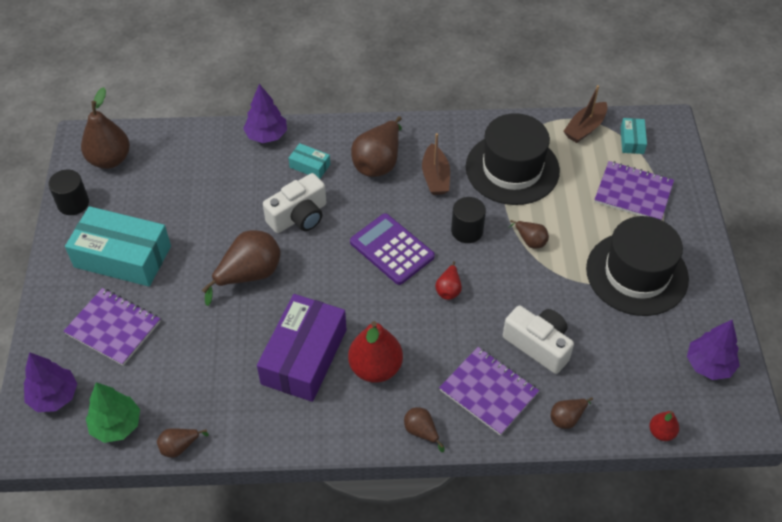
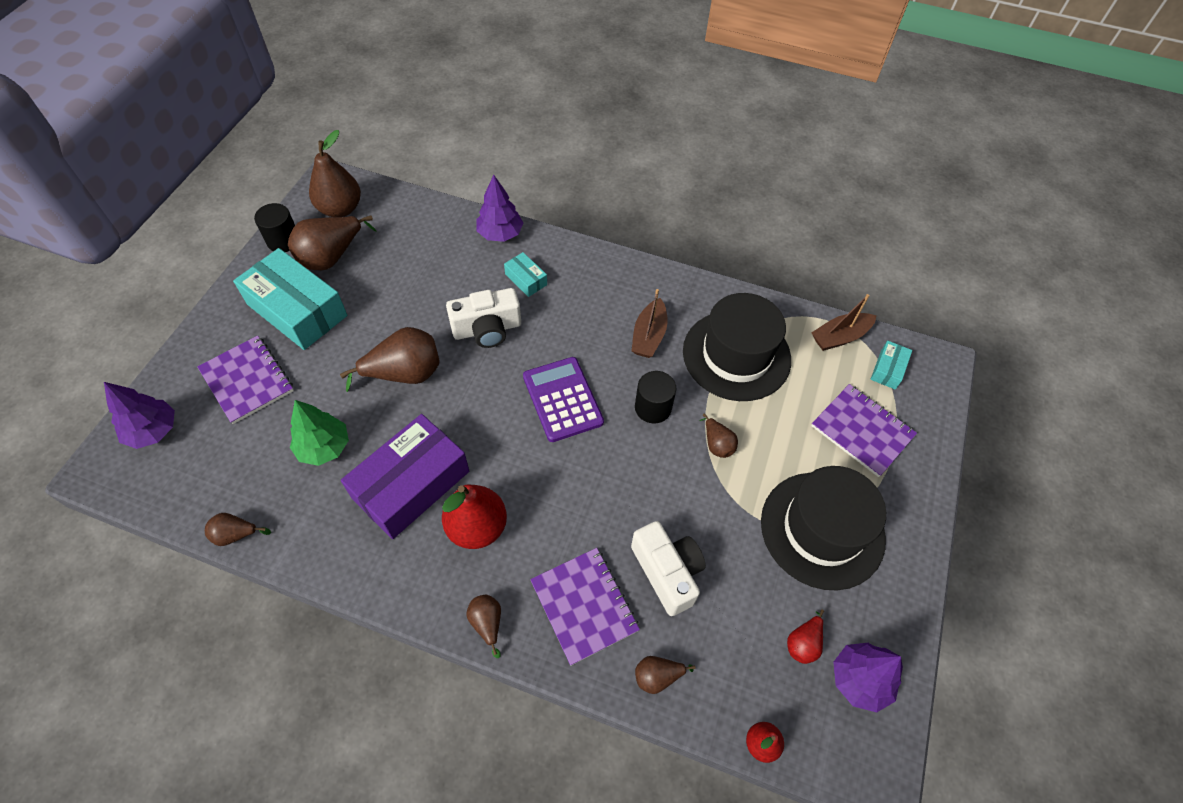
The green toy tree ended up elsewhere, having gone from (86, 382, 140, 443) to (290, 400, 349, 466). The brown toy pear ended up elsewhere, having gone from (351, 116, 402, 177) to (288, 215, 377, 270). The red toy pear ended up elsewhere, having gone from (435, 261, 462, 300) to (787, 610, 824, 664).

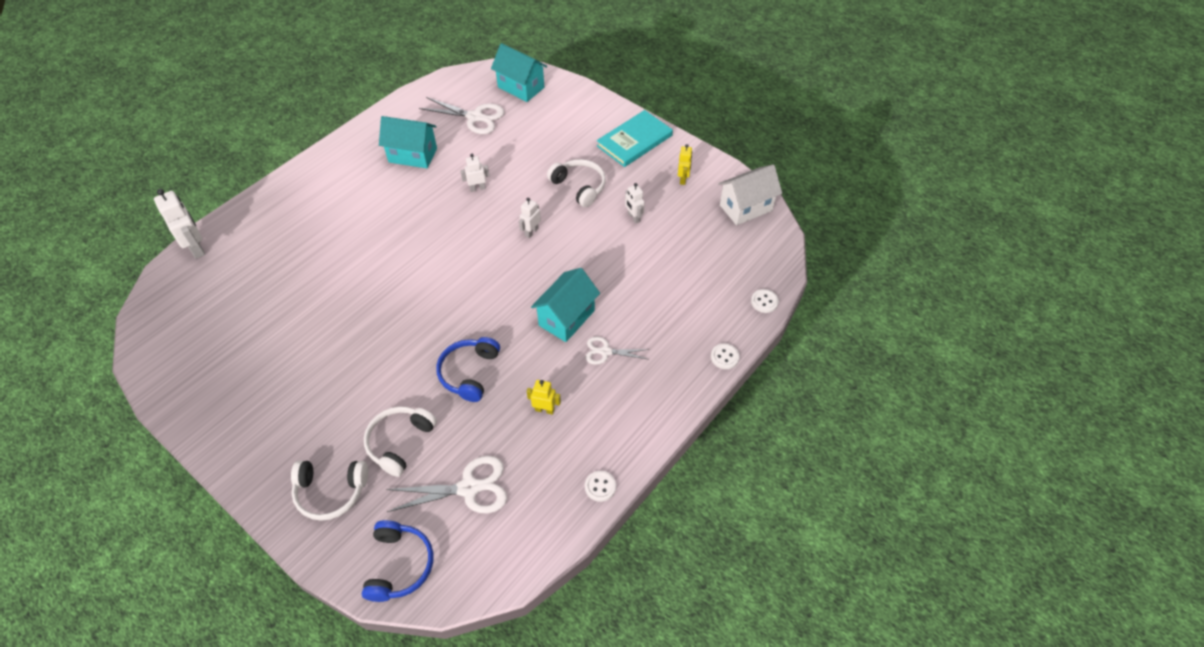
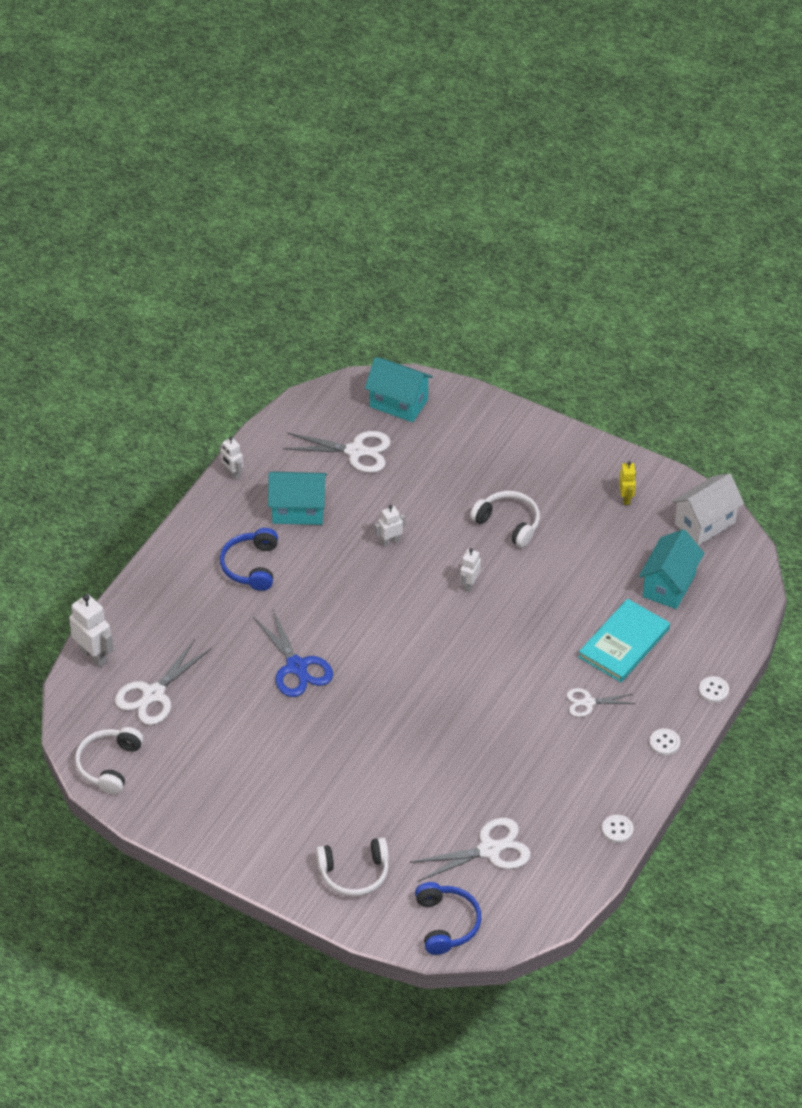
The second view lost the golden robot figure at (527, 380, 561, 415). The second view gained the white shears at (115, 639, 212, 725). The second view gained the royal blue shears at (253, 610, 333, 697). The white over-ear headphones ended up elsewhere, having gone from (364, 406, 437, 477) to (75, 727, 143, 794). The royal blue over-ear headphones ended up elsewhere, having gone from (436, 337, 500, 402) to (220, 528, 278, 591). The turquoise cottage ended up elsewhere, having gone from (531, 268, 600, 342) to (639, 529, 704, 609). The turquoise book ended up elsewhere, having gone from (597, 110, 673, 167) to (578, 599, 670, 682). The white robot figure ended up elsewhere, having gone from (625, 183, 645, 224) to (220, 436, 244, 480). The white shirt button ended up elsewhere, having gone from (751, 289, 779, 313) to (650, 728, 680, 755).

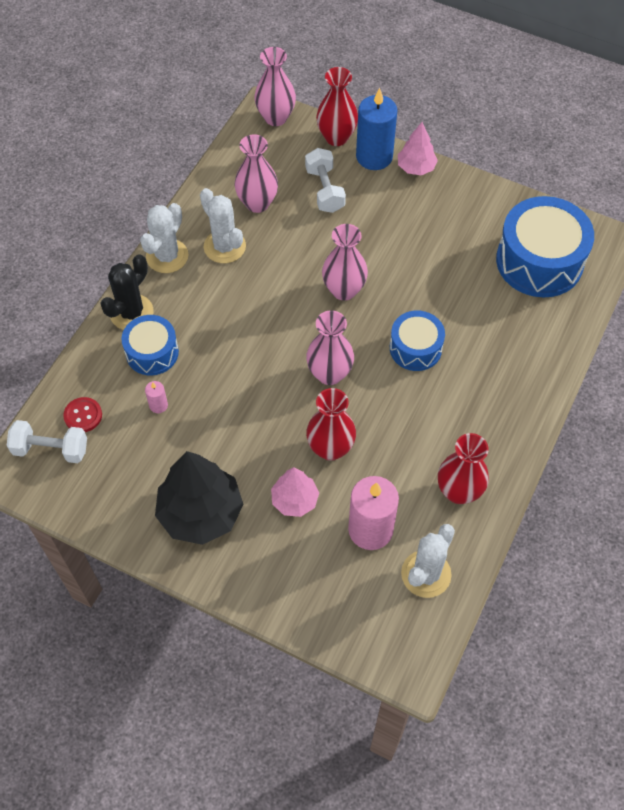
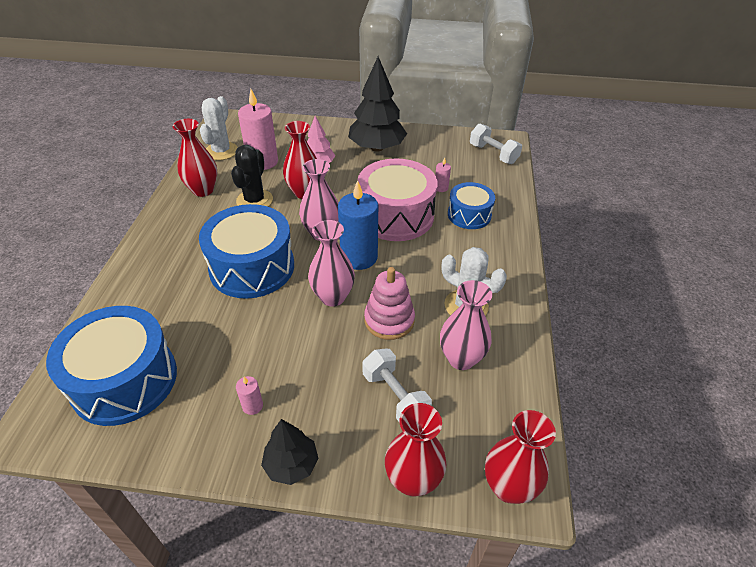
The second view lost the red shirt button at (63, 397, 102, 432). The second view lost the white prickly plant at (140, 203, 189, 273). The second view gained the pink wax candle at (236, 376, 263, 415). The second view gained the pink snare drum at (358, 158, 438, 241). The second view gained the pink ring stacker at (364, 267, 415, 340). The black prickly plant ended up elsewhere, having gone from (100, 254, 153, 330) to (231, 145, 273, 207). The royal blue wax candle ended up elsewhere, having gone from (356, 88, 397, 170) to (338, 180, 378, 270). What was the pink flower vase at (254, 47, 296, 126) turned into the red flower vase at (485, 410, 556, 504). What was the pink toy tree at (398, 122, 438, 175) turned into the black toy tree at (261, 419, 319, 485). The white free weight at (7, 420, 87, 463) ended up facing another way, 60 degrees clockwise from before. The size of the royal blue snare drum at (390, 311, 445, 371) changed by a factor of 1.73.

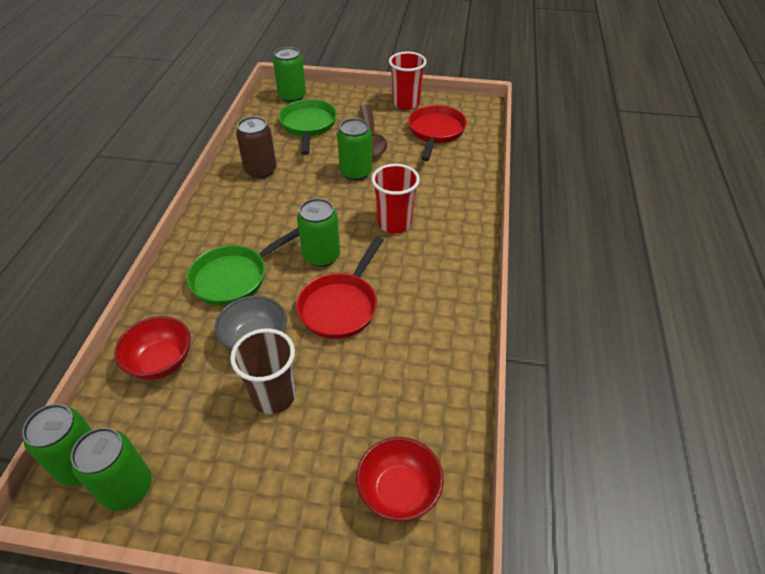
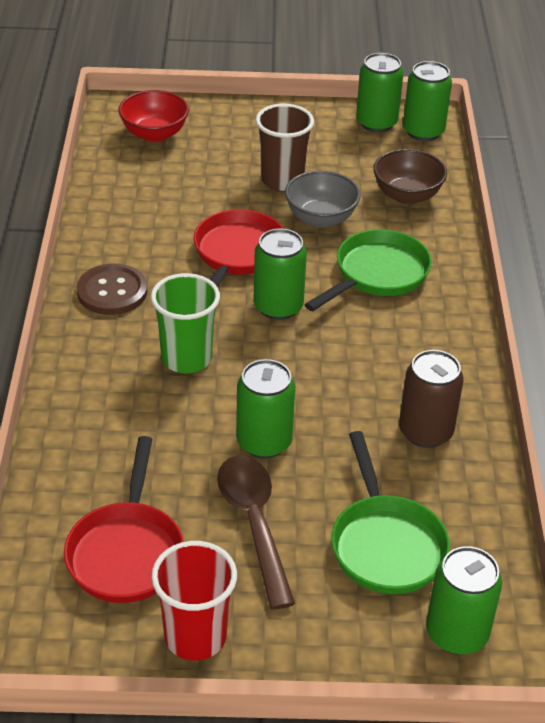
The second view gained the brown shirt button at (77, 264, 147, 315). What was the red serving bowl at (114, 316, 191, 380) turned into the brown serving bowl at (373, 149, 447, 204). What was the red beaker at (371, 164, 420, 234) turned into the green beaker at (151, 273, 220, 373).

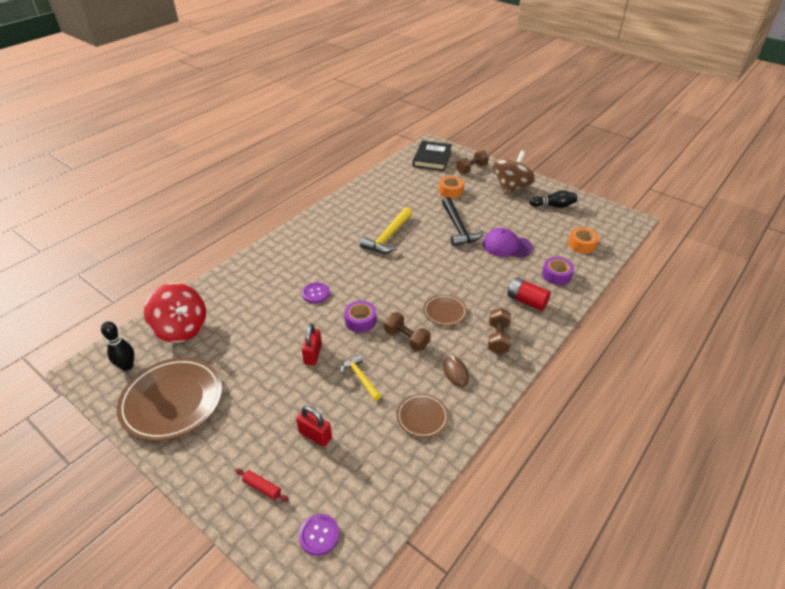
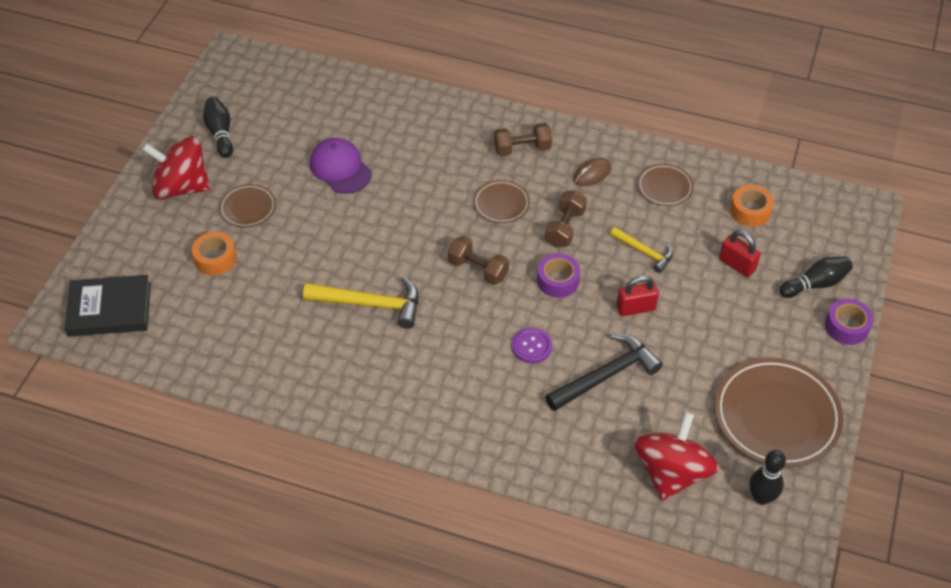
The second view lost the purple shirt button at (298, 514, 339, 556). The second view lost the red battery at (507, 277, 551, 311). The second view gained the brown dinner plate at (219, 184, 276, 228). The black carpenter's hammer ended up elsewhere, having gone from (442, 197, 484, 246) to (545, 334, 663, 411). The brown free weight ended up elsewhere, having gone from (456, 150, 489, 174) to (448, 236, 509, 285). The purple sticky tape ended up elsewhere, having gone from (542, 257, 574, 285) to (825, 299, 873, 345). The bright orange sticky tape ended up elsewhere, having gone from (568, 227, 599, 253) to (730, 185, 774, 227). Where the red pastry roller stood at (235, 469, 289, 502), the black skittle came to stand at (779, 256, 853, 298). What was the brown spinning top at (493, 151, 536, 195) turned into the red spinning top at (142, 136, 210, 200). The red small lock at (296, 406, 332, 447) ended up facing another way, 60 degrees counterclockwise from before. The golden carpenter's hammer at (340, 355, 381, 401) ended up facing another way, 90 degrees counterclockwise from before. The purple cap at (483, 228, 533, 258) ended up facing another way, 150 degrees clockwise from before.

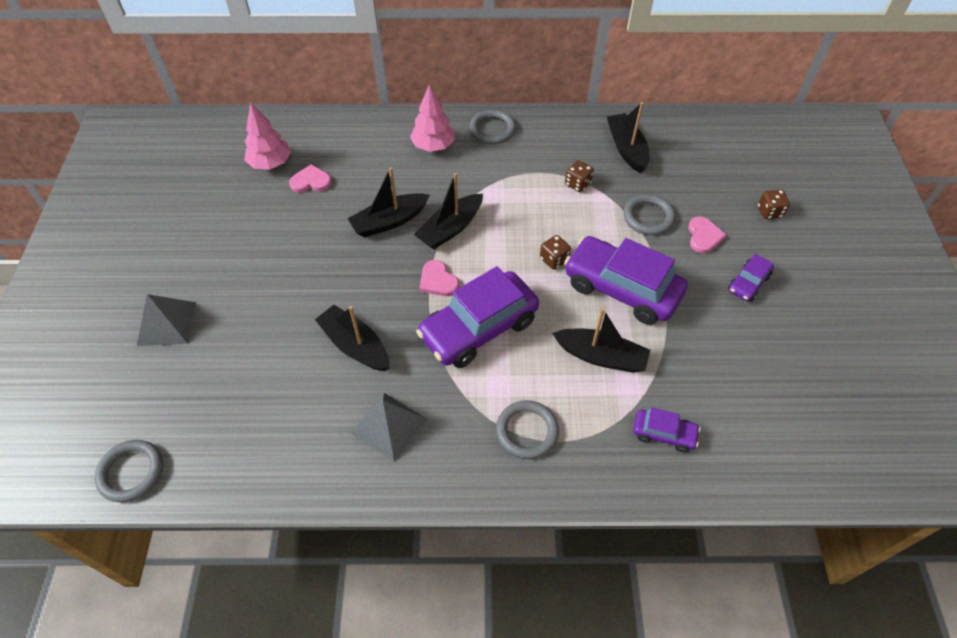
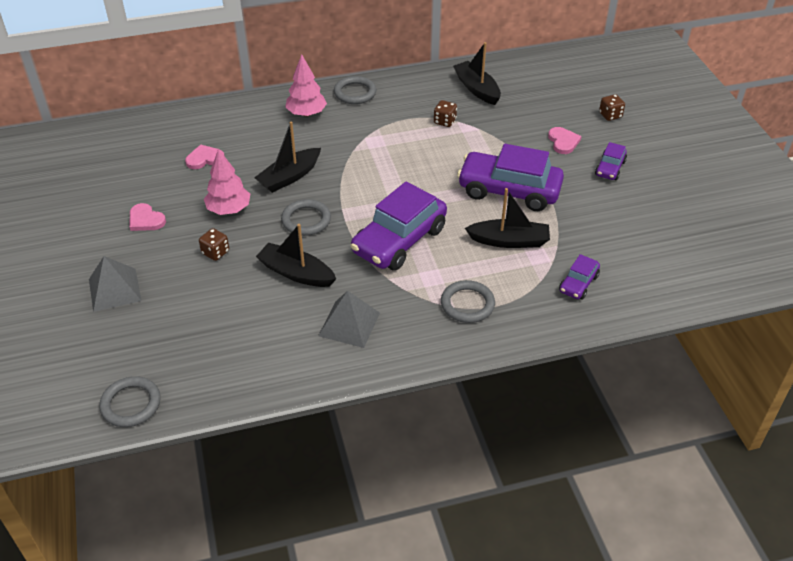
The second view lost the black sailboat at (414, 173, 483, 249). The pink toy tree ended up elsewhere, having gone from (244, 102, 291, 170) to (204, 148, 250, 215). The pink heart shape ended up elsewhere, having gone from (420, 260, 459, 296) to (129, 203, 166, 231). The brown die ended up elsewhere, having gone from (540, 235, 571, 270) to (199, 228, 229, 261). The grey hoop ended up elsewhere, having gone from (623, 194, 675, 235) to (281, 199, 331, 236). The purple automobile at (633, 407, 701, 452) ended up facing another way, 120 degrees clockwise from before.

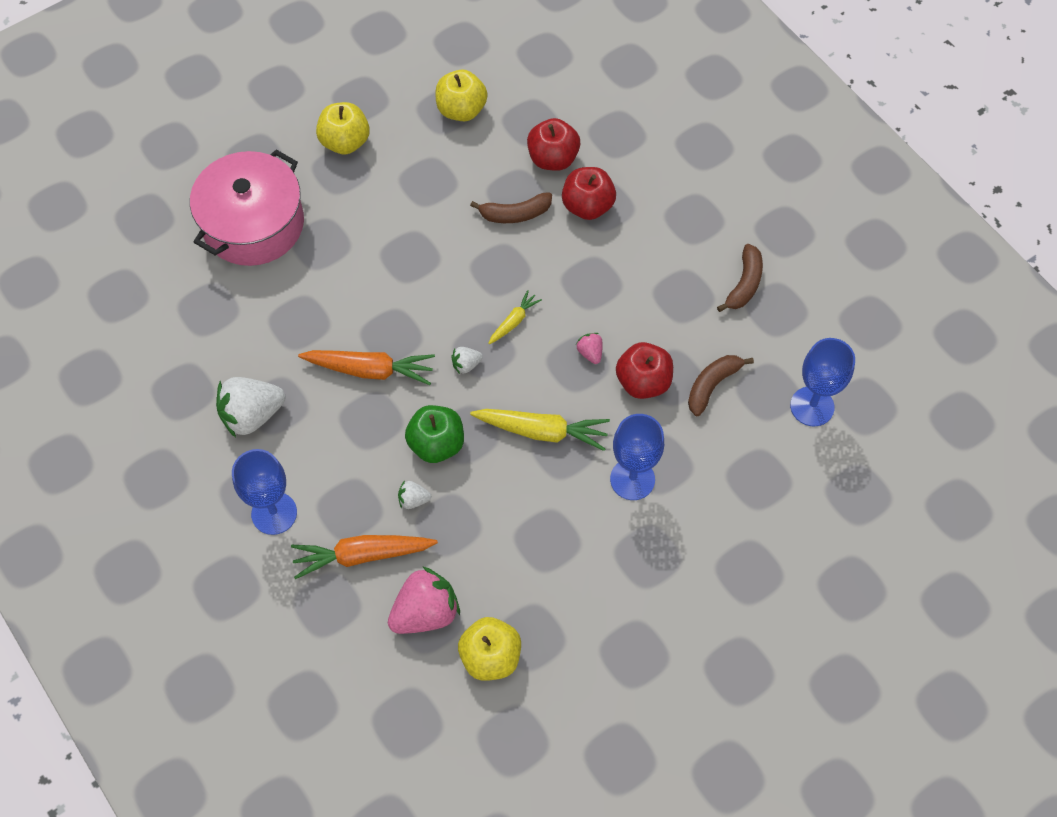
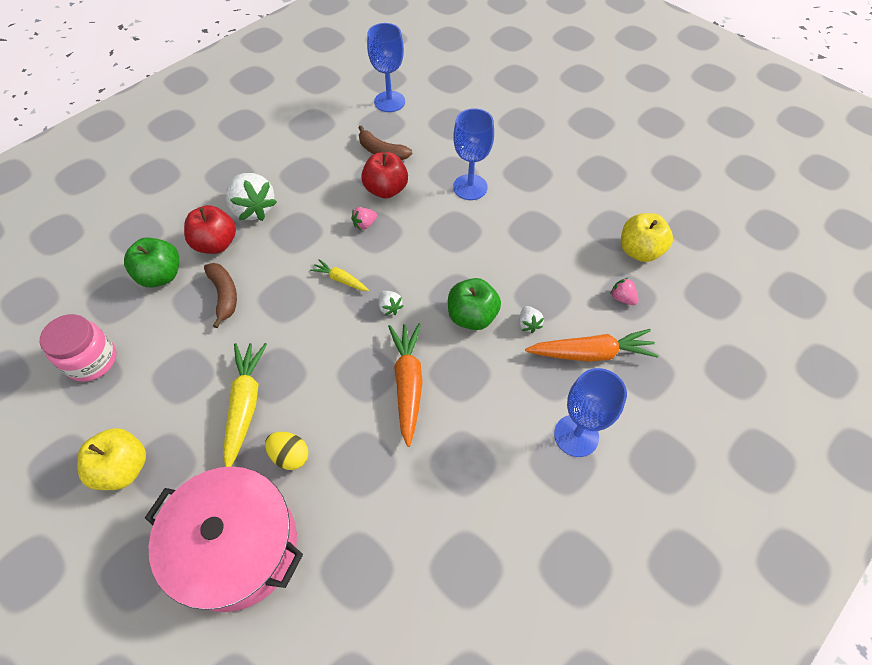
The second view lost the brown banana at (717, 244, 763, 312). The second view gained the golden toy egg at (265, 432, 309, 470). The white strawberry ended up elsewhere, having gone from (216, 377, 285, 438) to (226, 173, 277, 221). The golden toy carrot ended up elsewhere, having gone from (470, 409, 610, 451) to (223, 343, 267, 467). Where the golden apple stood at (435, 70, 488, 121), the pink preserve jar came to stand at (40, 314, 116, 382). What was the red apple at (527, 118, 580, 171) turned into the green apple at (124, 237, 179, 288). The bright orange toy carrot at (291, 535, 438, 579) ended up facing another way, 75 degrees counterclockwise from before. The size of the pink strawberry at (388, 566, 460, 634) changed by a factor of 0.47.

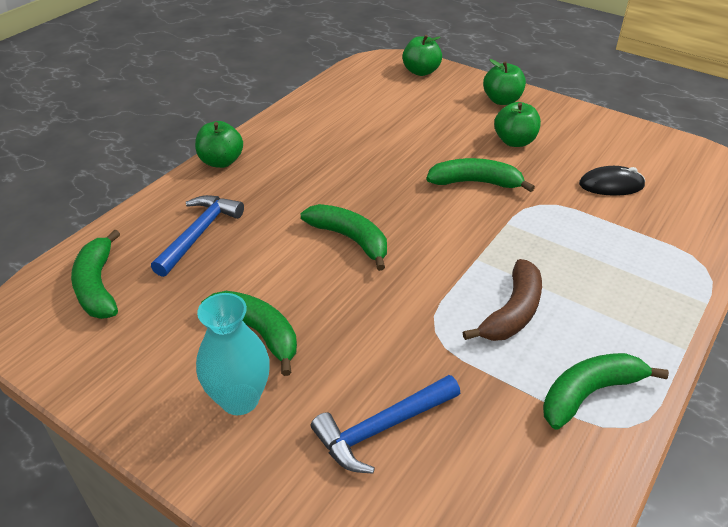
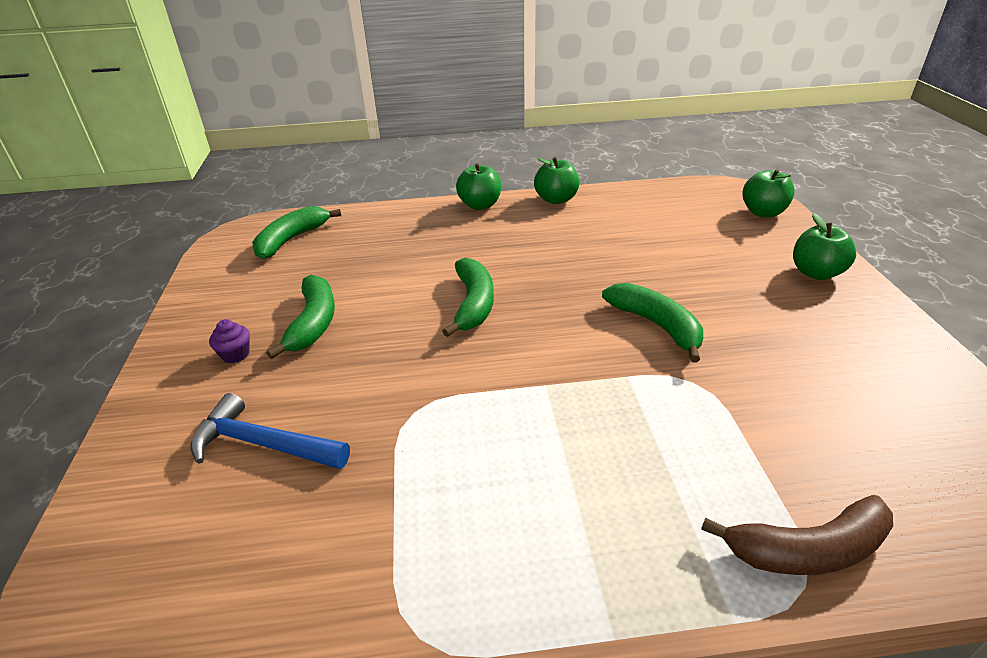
The second view lost the royal blue carpenter's hammer at (151, 195, 244, 277). The second view lost the green banana at (543, 353, 669, 430). The second view lost the black PC mouse at (579, 166, 645, 196). The brown banana ended up elsewhere, having gone from (463, 259, 542, 341) to (701, 495, 893, 575). The green apple ended up elsewhere, having gone from (494, 102, 541, 147) to (534, 157, 580, 204). Where the turquoise flower vase stood at (196, 293, 270, 415), the purple muffin came to stand at (209, 319, 250, 363).

